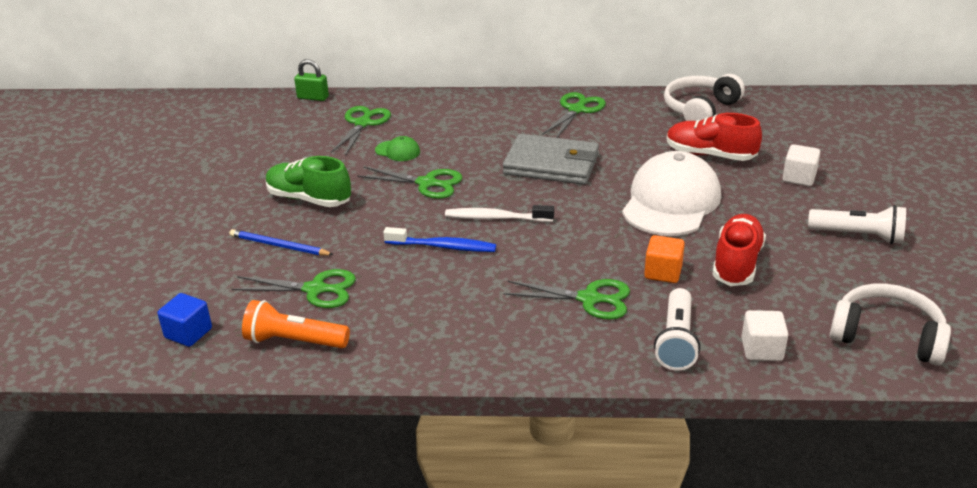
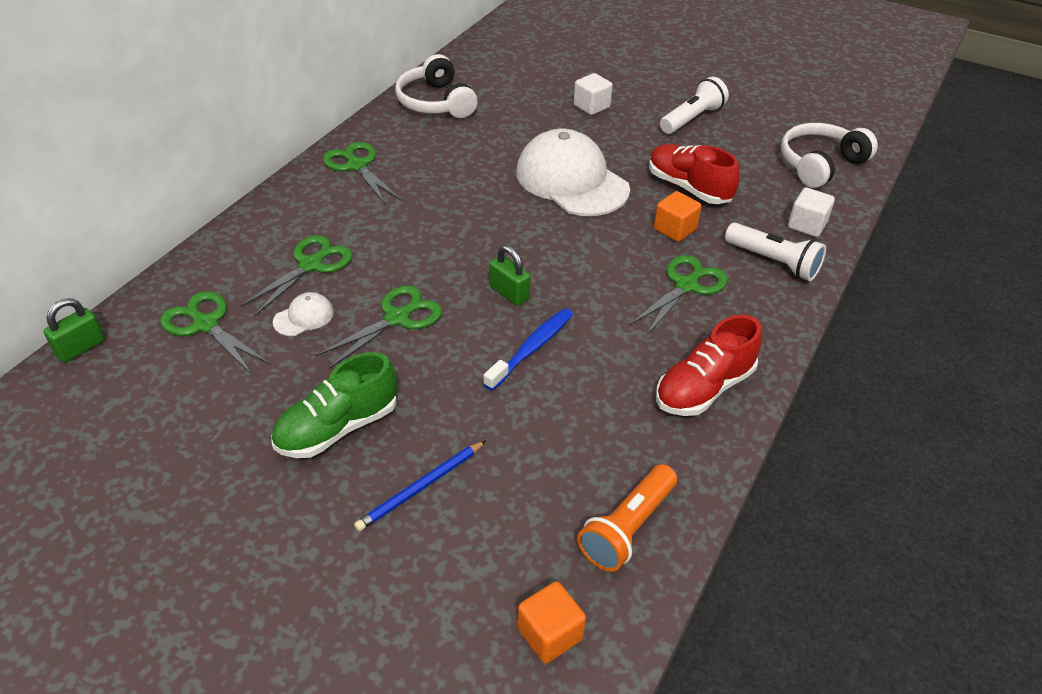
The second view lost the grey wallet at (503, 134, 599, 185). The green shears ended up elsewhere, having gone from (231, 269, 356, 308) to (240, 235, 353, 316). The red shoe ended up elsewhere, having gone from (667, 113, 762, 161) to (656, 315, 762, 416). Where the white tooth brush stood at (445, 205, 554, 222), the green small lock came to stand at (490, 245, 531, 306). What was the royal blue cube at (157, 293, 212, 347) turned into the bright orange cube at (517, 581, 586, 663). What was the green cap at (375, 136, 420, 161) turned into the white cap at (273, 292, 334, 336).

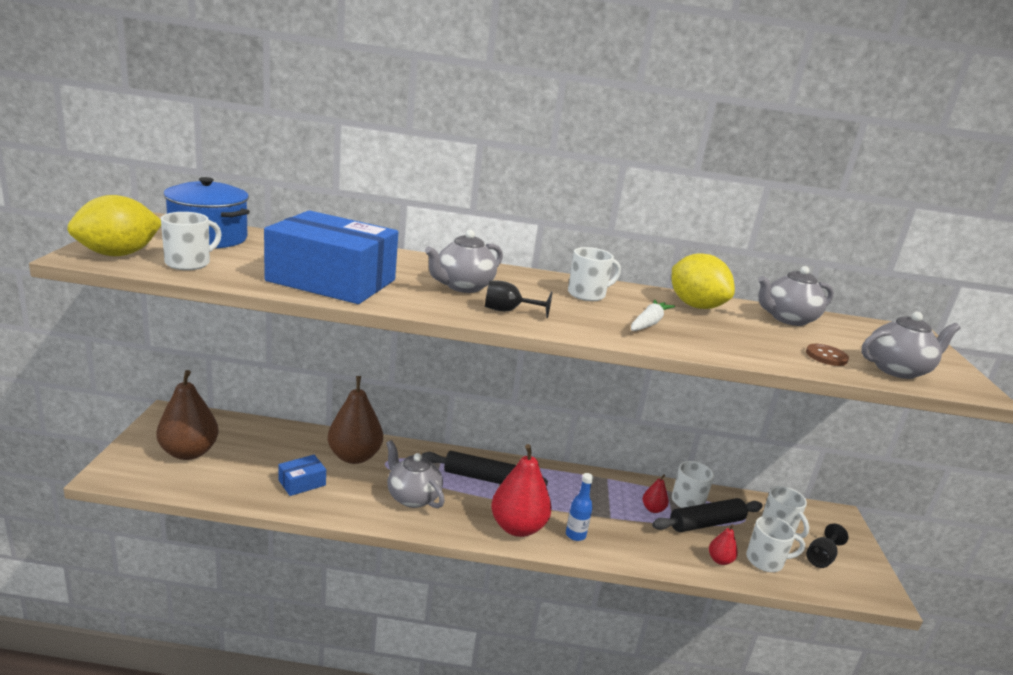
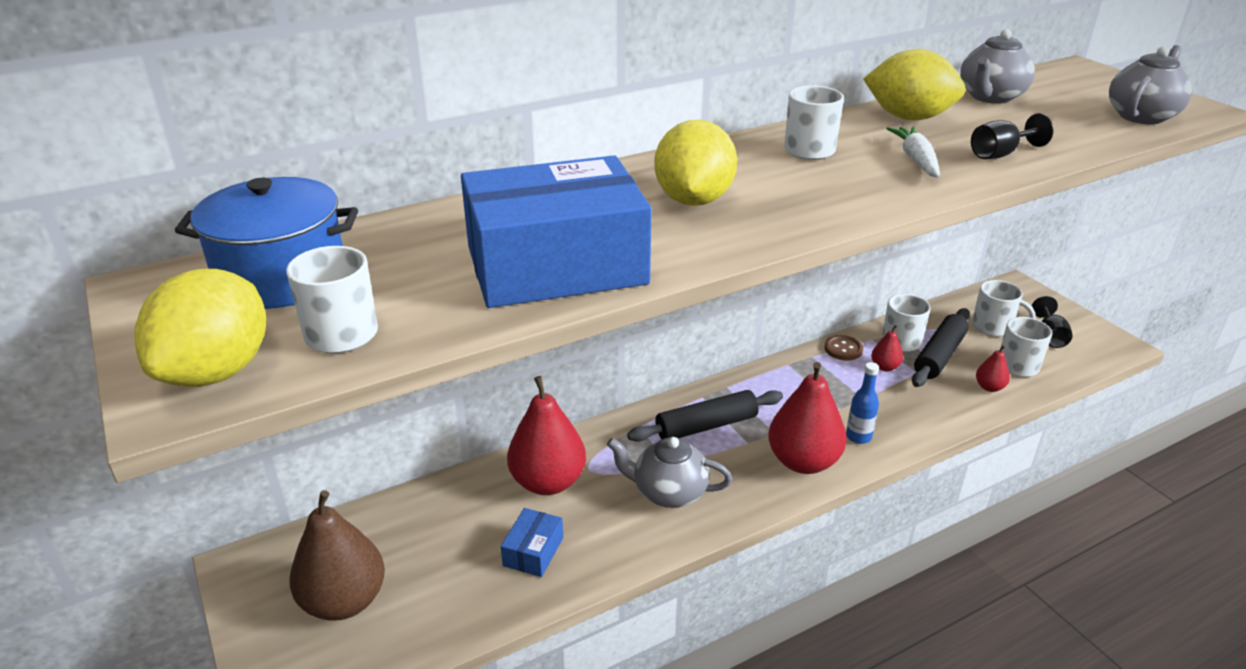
The black wine glass ended up elsewhere, having gone from (485, 280, 553, 318) to (971, 113, 1054, 159). The brown shirt button ended up elsewhere, having gone from (806, 344, 849, 366) to (825, 335, 863, 361). Where the grey teapot stood at (425, 230, 503, 293), the golden lemon came to stand at (654, 120, 737, 206). What was the brown toy pear at (328, 376, 383, 464) turned into the red toy pear at (507, 376, 586, 495).

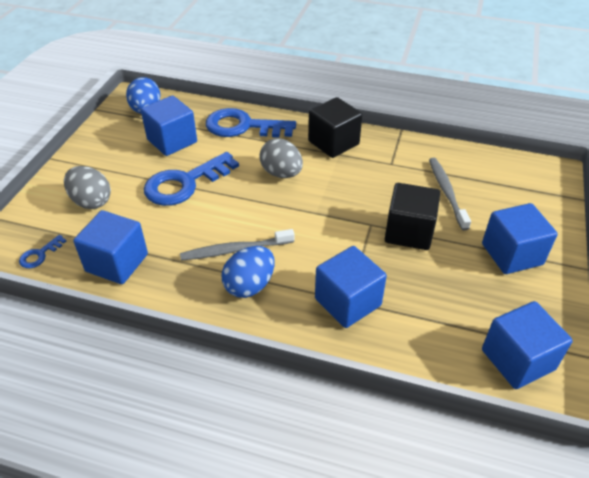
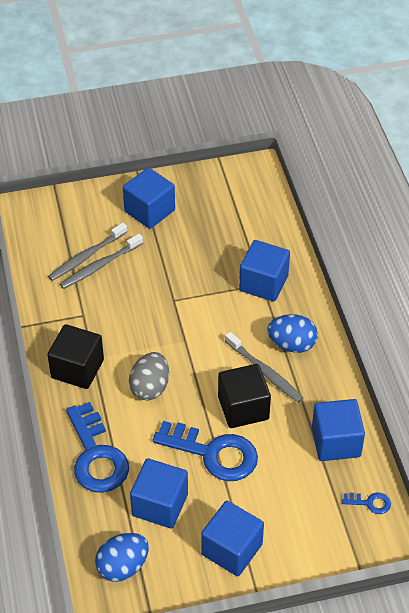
The second view lost the grey toy egg at (64, 166, 111, 209). The second view gained the grey tooth brush at (48, 222, 127, 281). The black cube ended up elsewhere, having gone from (385, 183, 440, 250) to (218, 364, 271, 428). The royal blue cube ended up elsewhere, having gone from (482, 301, 573, 389) to (201, 501, 264, 576).

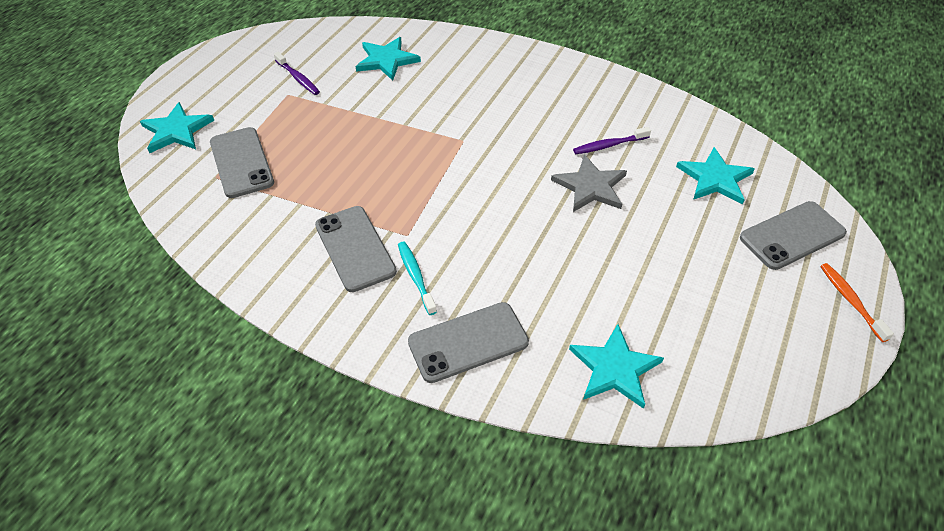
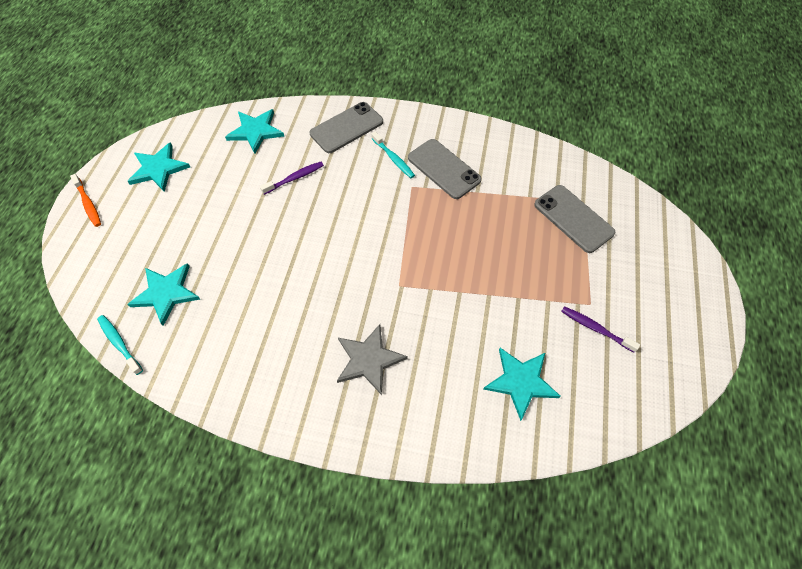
The second view lost the grey smartphone at (740, 201, 847, 270). The second view gained the turquoise tooth brush at (97, 315, 143, 375). The turquoise star shape ended up elsewhere, having gone from (140, 102, 214, 153) to (127, 142, 190, 192). The grey star shape ended up elsewhere, having gone from (551, 154, 627, 212) to (337, 324, 408, 395). The purple tooth brush ended up elsewhere, having gone from (573, 127, 651, 154) to (260, 162, 324, 195).

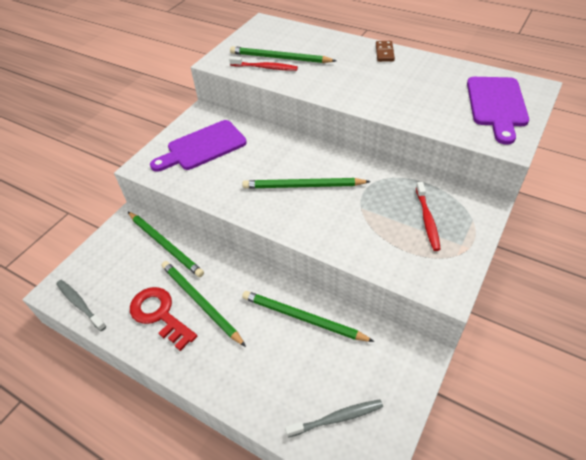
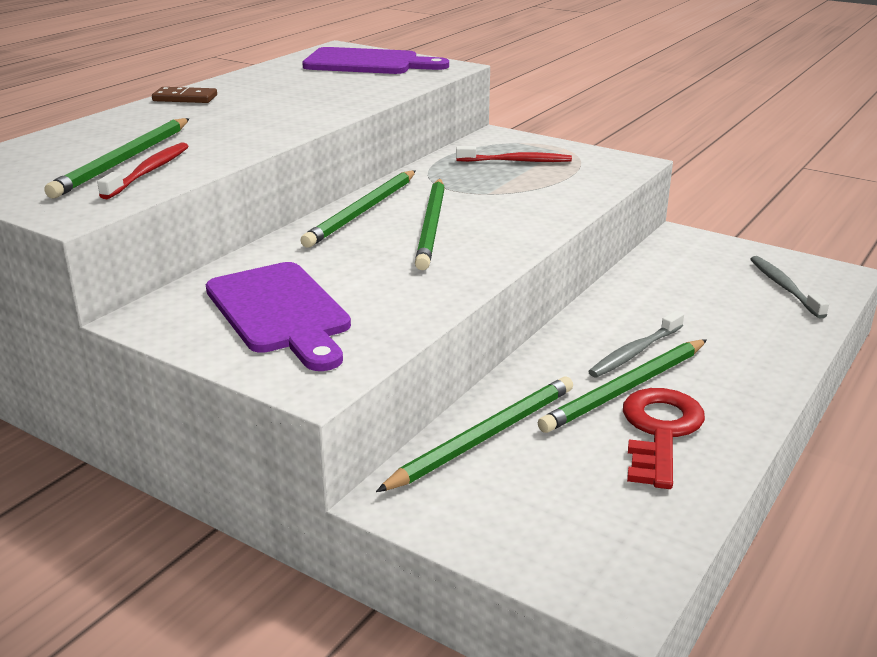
The grey tooth brush ended up elsewhere, having gone from (56, 280, 106, 331) to (588, 311, 684, 378). The green pencil ended up elsewhere, having gone from (242, 291, 375, 342) to (300, 170, 416, 248). The red key at (130, 287, 197, 351) ended up facing another way, 150 degrees clockwise from before.

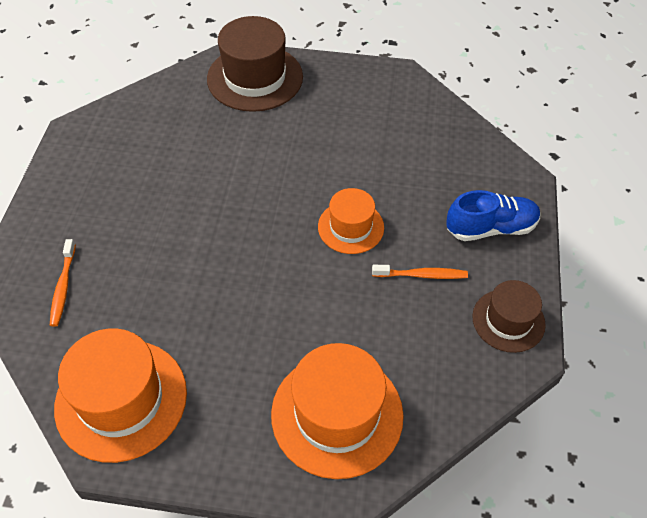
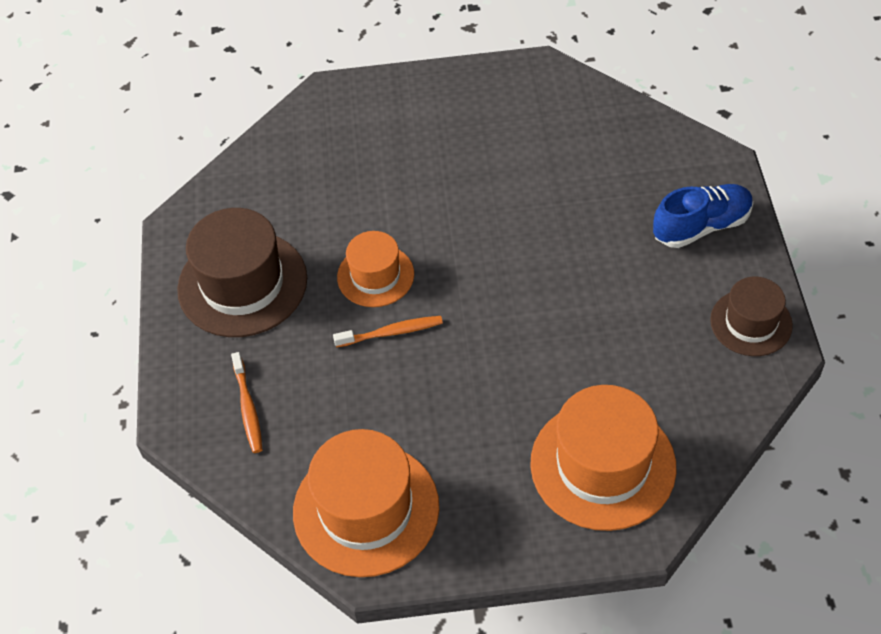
The brown hat ended up elsewhere, having gone from (207, 16, 303, 112) to (177, 208, 307, 337). The bright orange hat ended up elsewhere, having gone from (318, 188, 384, 254) to (337, 231, 414, 307). The bright orange tooth brush ended up elsewhere, having gone from (372, 265, 468, 279) to (333, 316, 443, 347).

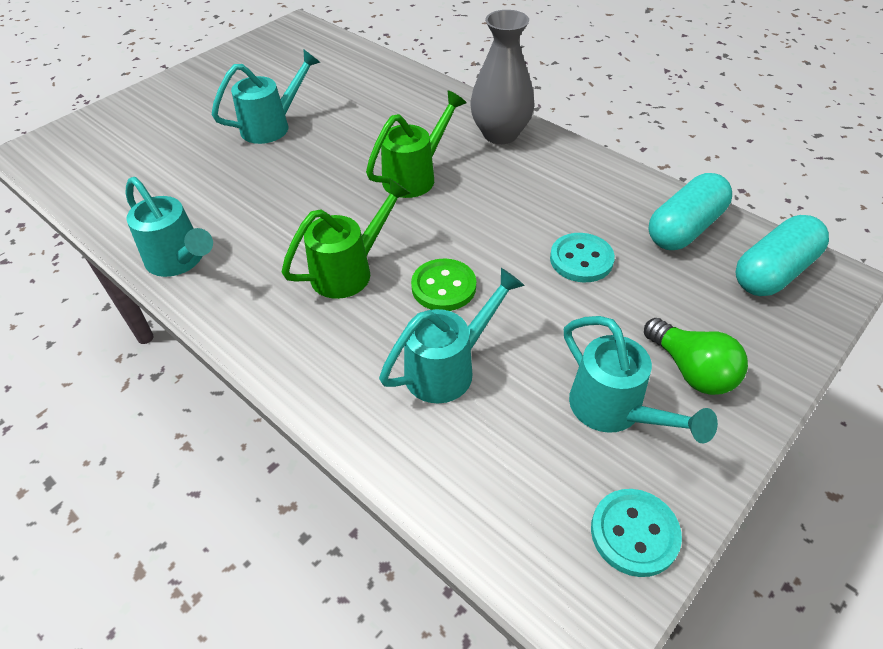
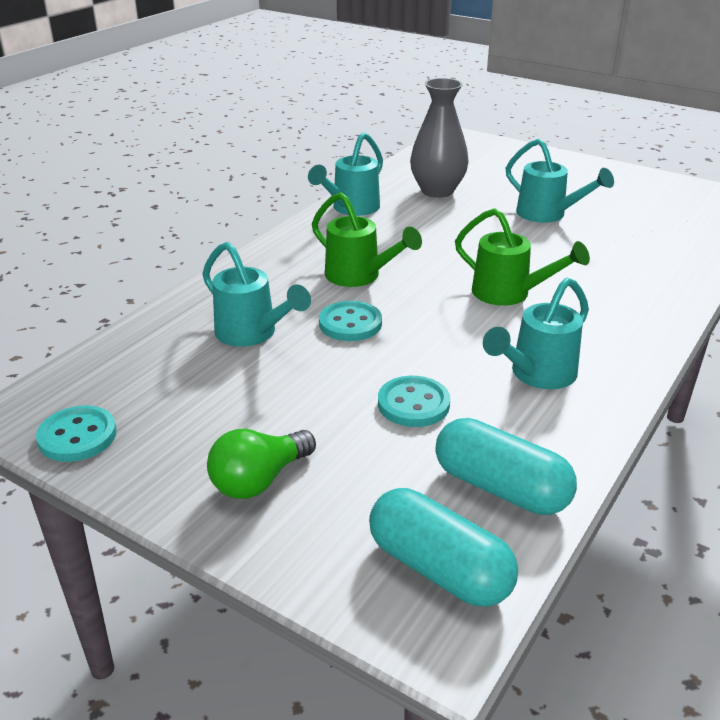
The grey flower vase ended up elsewhere, having gone from (470, 10, 535, 144) to (410, 78, 468, 198). The turquoise watering can ended up elsewhere, having gone from (564, 316, 718, 443) to (483, 277, 589, 389). What was the green shirt button at (411, 259, 476, 311) turned into the turquoise shirt button at (319, 301, 382, 341).

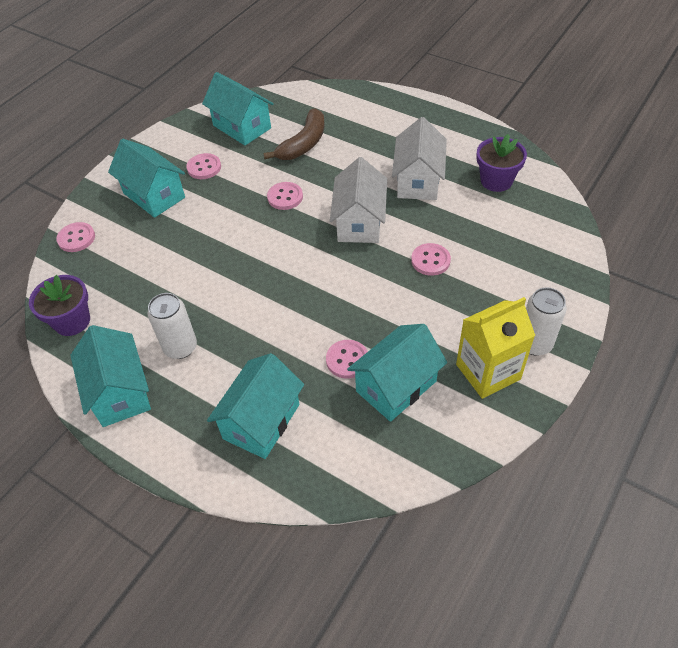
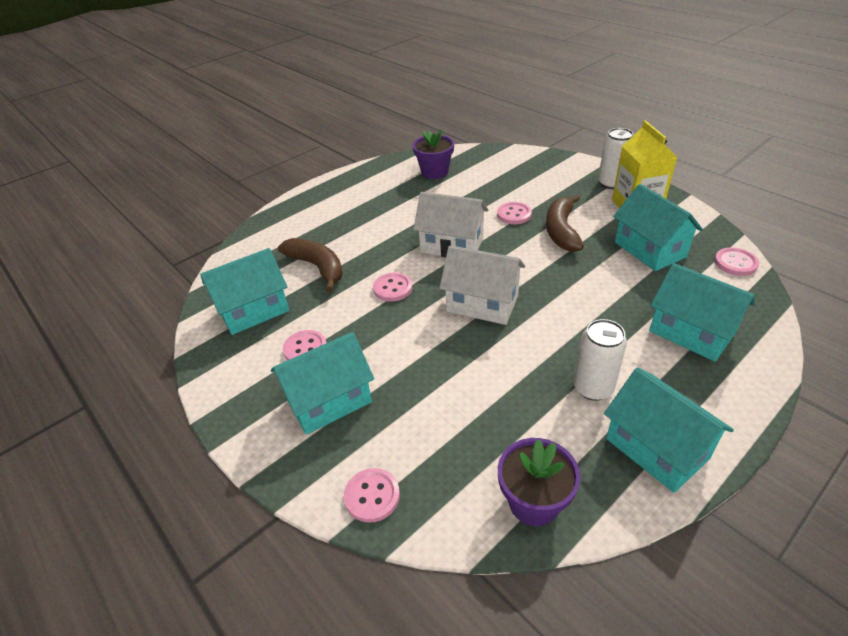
The second view gained the brown banana at (546, 195, 584, 252). The pink shirt button ended up elsewhere, having gone from (326, 340, 368, 379) to (714, 248, 759, 276). The white cottage ended up elsewhere, having gone from (392, 117, 447, 200) to (439, 245, 525, 325). The turquoise cottage at (70, 325, 151, 427) ended up facing another way, 60 degrees clockwise from before.

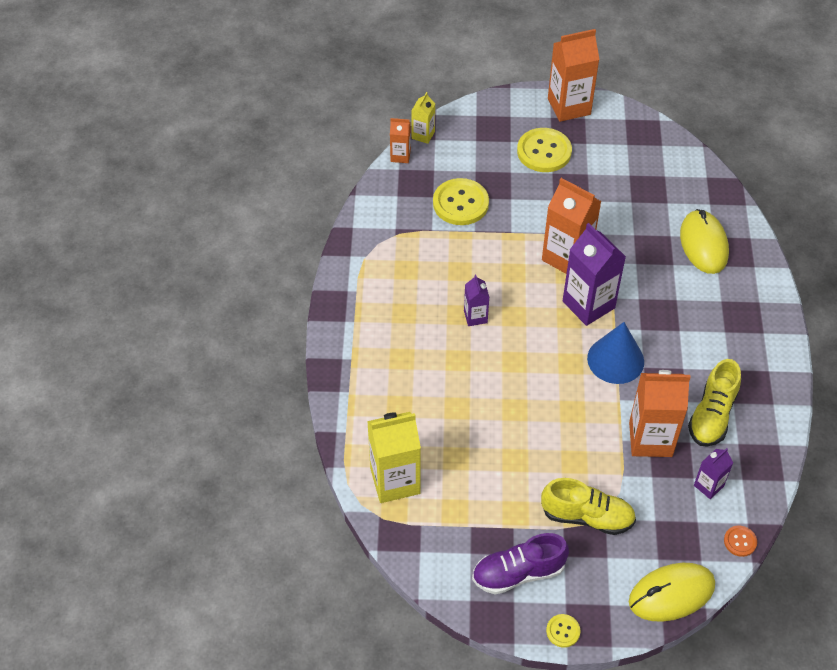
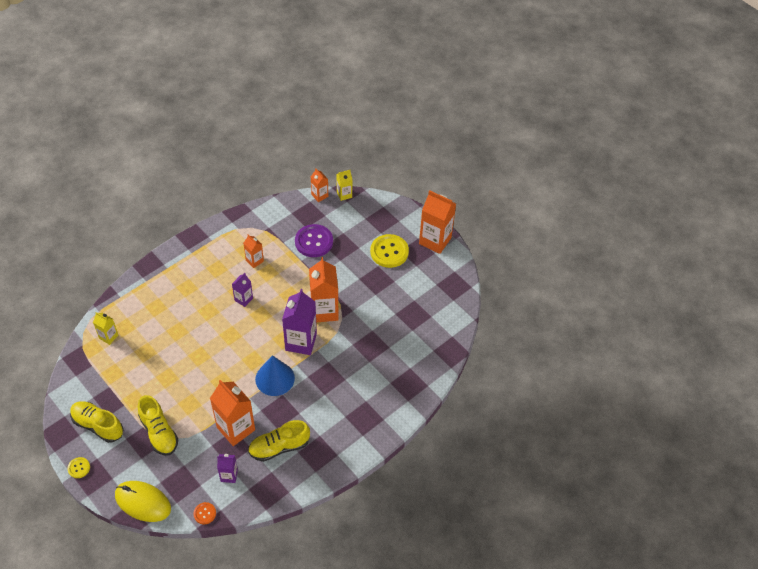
The second view lost the golden PC mouse at (680, 209, 729, 274). The second view gained the bright orange milk carton at (243, 234, 264, 268). What was the golden shirt button at (433, 178, 489, 225) turned into the purple shirt button at (295, 224, 333, 257). What was the purple shoe at (472, 533, 569, 595) turned into the golden shoe at (70, 401, 124, 443). The size of the golden milk carton at (367, 412, 421, 503) changed by a factor of 0.52.

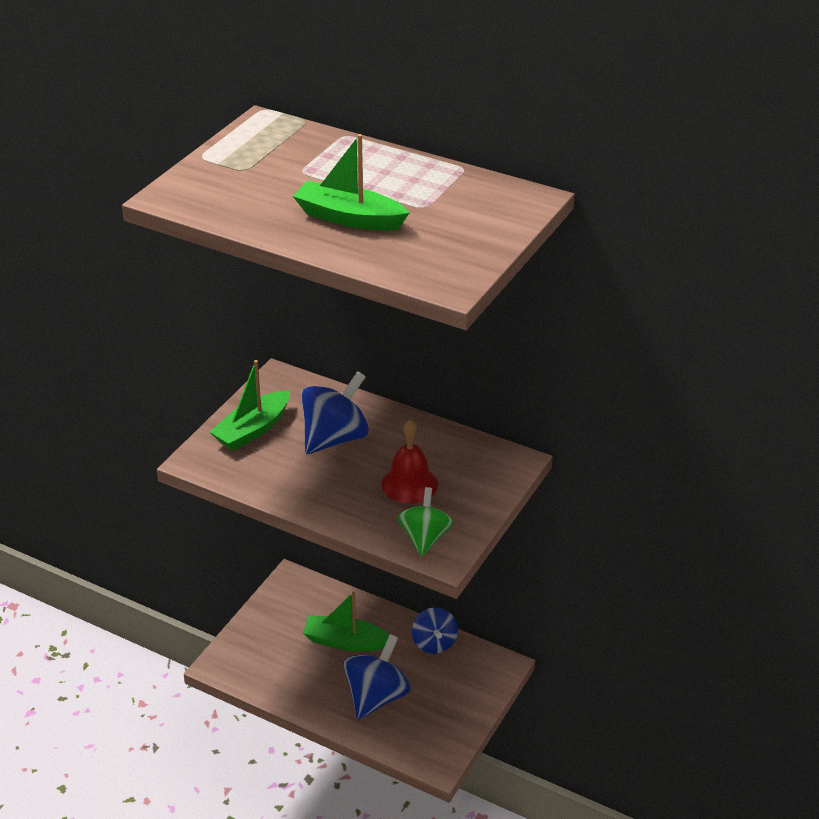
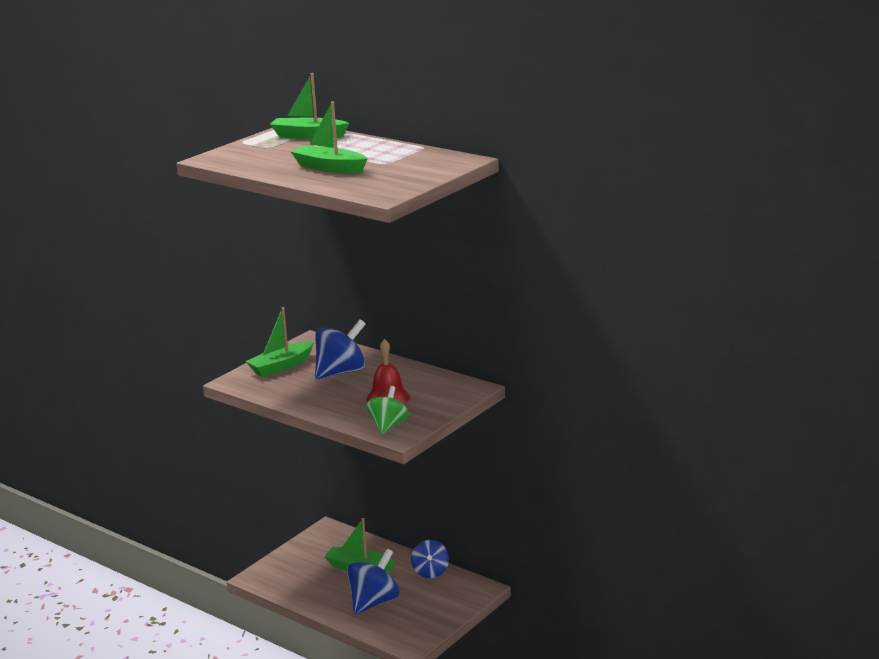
The second view gained the green sailboat at (270, 73, 349, 139).

